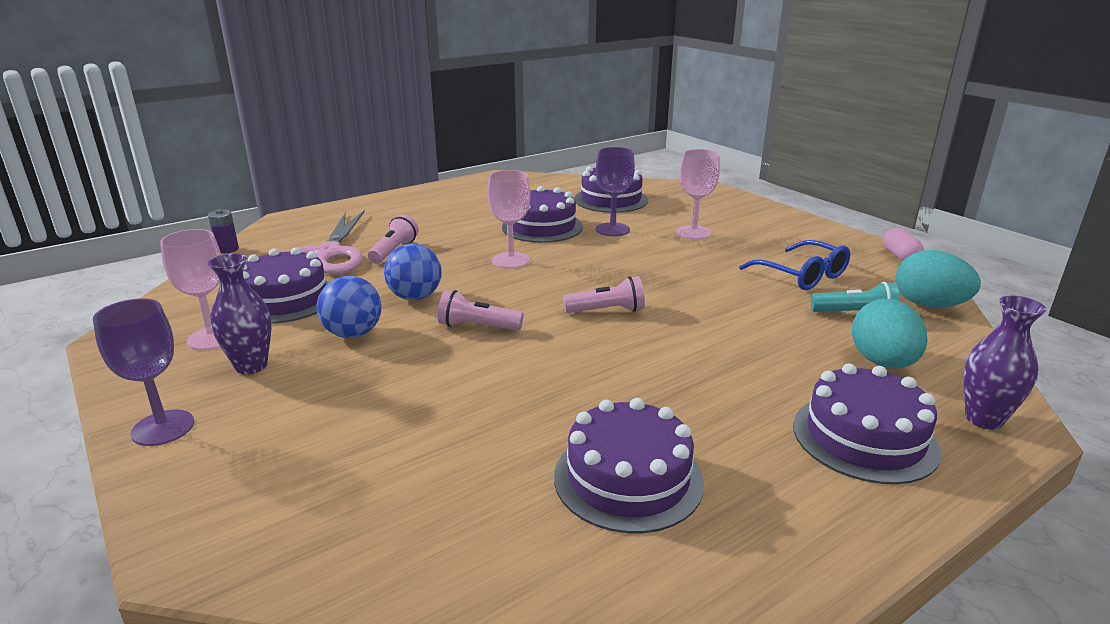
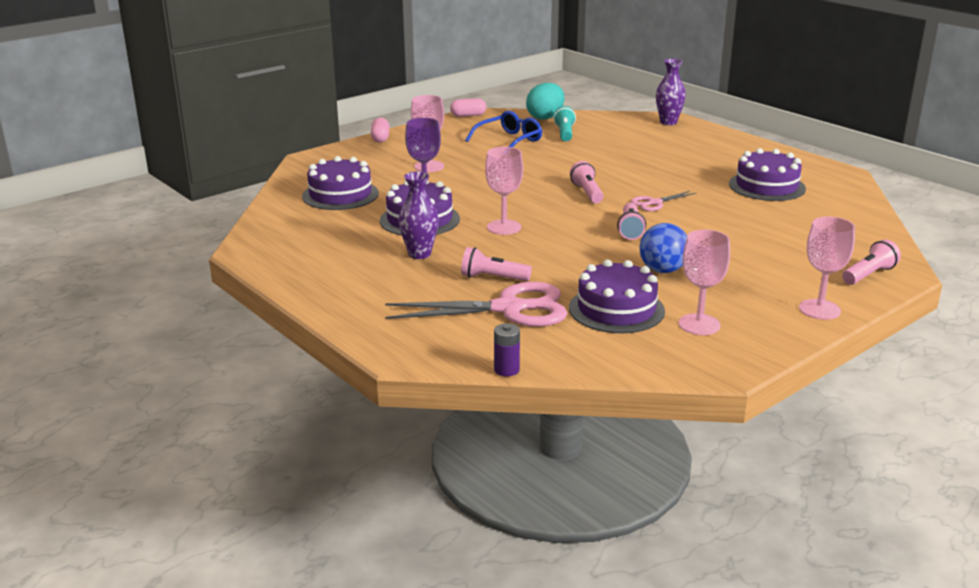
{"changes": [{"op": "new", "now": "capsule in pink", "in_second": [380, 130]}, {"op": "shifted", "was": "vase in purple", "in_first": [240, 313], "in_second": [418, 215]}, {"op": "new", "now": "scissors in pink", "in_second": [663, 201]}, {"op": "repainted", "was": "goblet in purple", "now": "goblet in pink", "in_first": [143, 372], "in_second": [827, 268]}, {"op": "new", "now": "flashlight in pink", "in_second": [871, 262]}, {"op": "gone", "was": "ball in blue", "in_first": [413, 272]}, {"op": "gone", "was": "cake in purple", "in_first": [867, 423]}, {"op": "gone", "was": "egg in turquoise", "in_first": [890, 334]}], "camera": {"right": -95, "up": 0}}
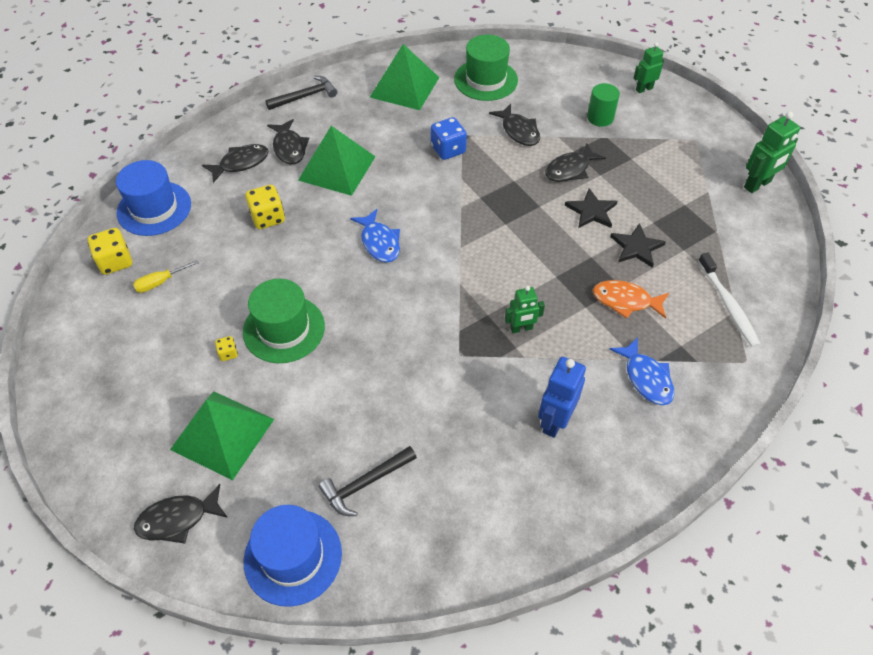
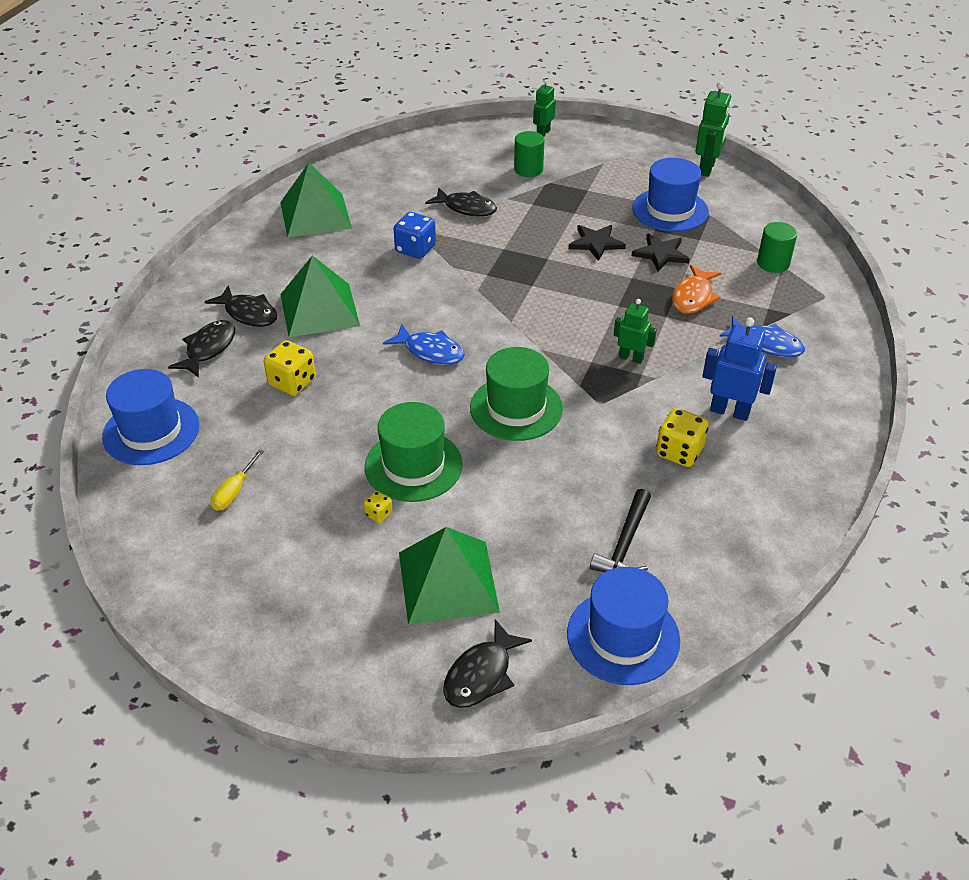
{"changes": [{"op": "shifted", "was": "hat in green", "in_first": [486, 68], "in_second": [516, 394]}, {"op": "rotated", "was": "robot in green", "in_first": [525, 309], "in_second": [635, 331], "clockwise": -105}, {"op": "new", "now": "hat in blue", "in_second": [670, 195]}, {"op": "shifted", "was": "dice in yellow", "in_first": [109, 251], "in_second": [682, 437]}, {"op": "rotated", "was": "fish in orange", "in_first": [631, 299], "in_second": [696, 289], "clockwise": -45}, {"op": "rotated", "was": "robot in blue", "in_first": [562, 397], "in_second": [739, 369], "clockwise": 120}, {"op": "swapped", "was": "toothbrush in white", "now": "cylinder in green", "in_first": [729, 299], "in_second": [777, 247]}, {"op": "gone", "was": "hammer in black", "in_first": [301, 93]}, {"op": "gone", "was": "fish in black", "in_first": [575, 162]}], "camera": {"right": -35, "up": -10}}
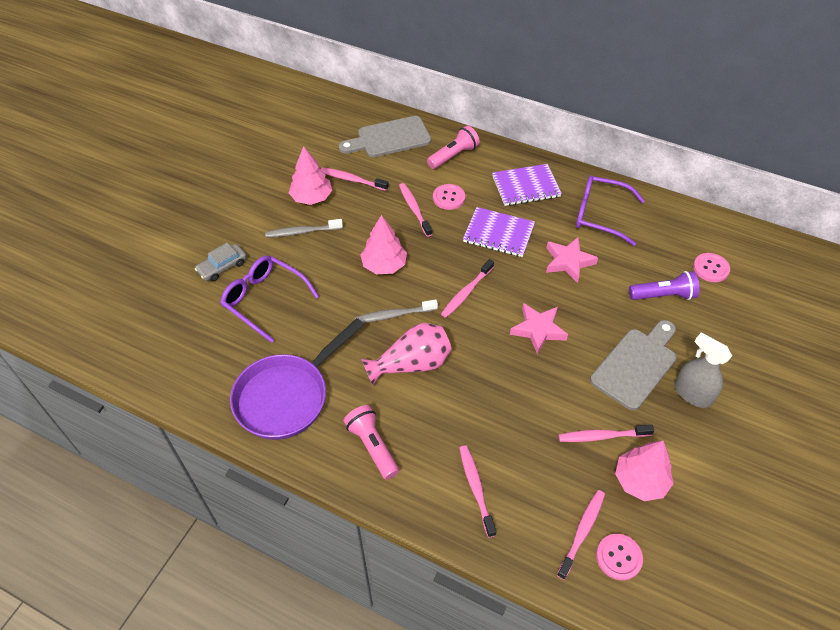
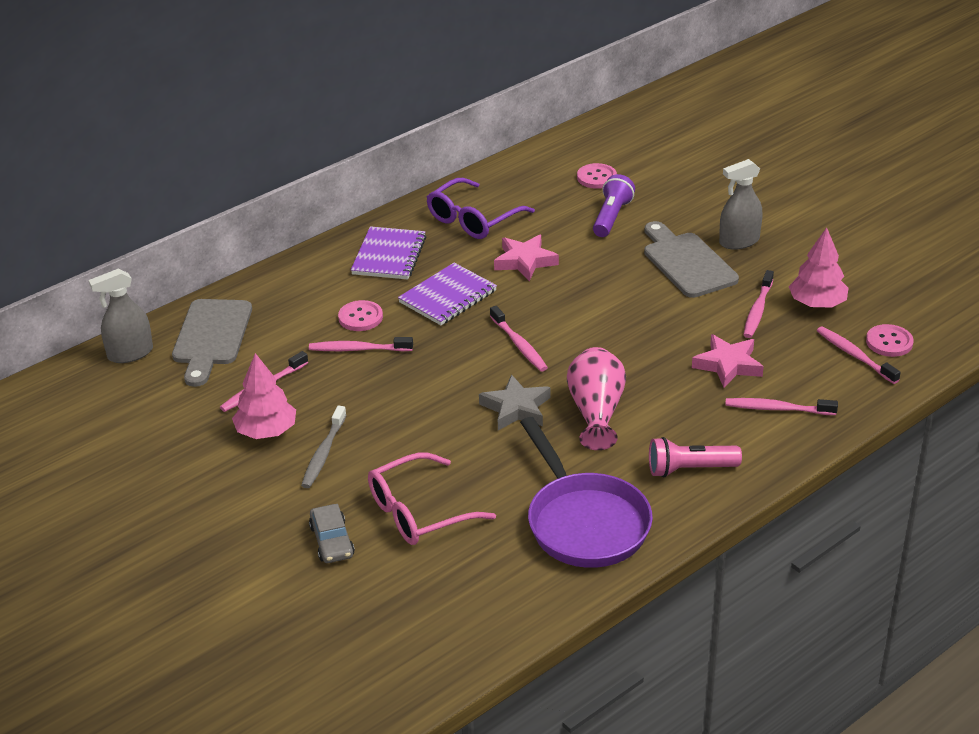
{"changes": [{"op": "new", "now": "spray bottle in grey", "in_second": [121, 315]}, {"op": "repainted", "was": "glasses in purple", "now": "glasses in pink", "in_first": [269, 299], "in_second": [432, 499]}, {"op": "swapped", "was": "toothbrush in grey", "now": "star in grey", "in_first": [396, 311], "in_second": [515, 402]}, {"op": "shifted", "was": "star in pink", "in_first": [539, 328], "in_second": [728, 361]}, {"op": "gone", "was": "tree in pink", "in_first": [383, 244]}, {"op": "gone", "was": "flashlight in pink", "in_first": [453, 147]}], "camera": {"right": -65, "up": -15}}
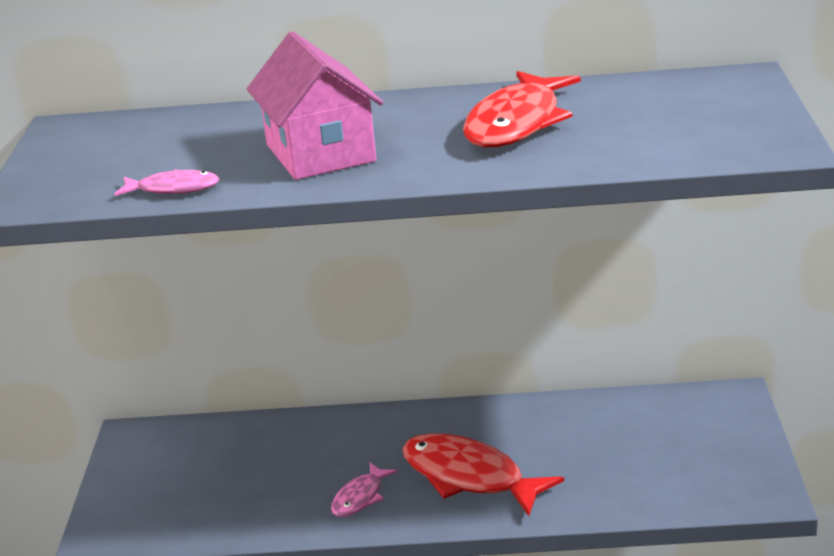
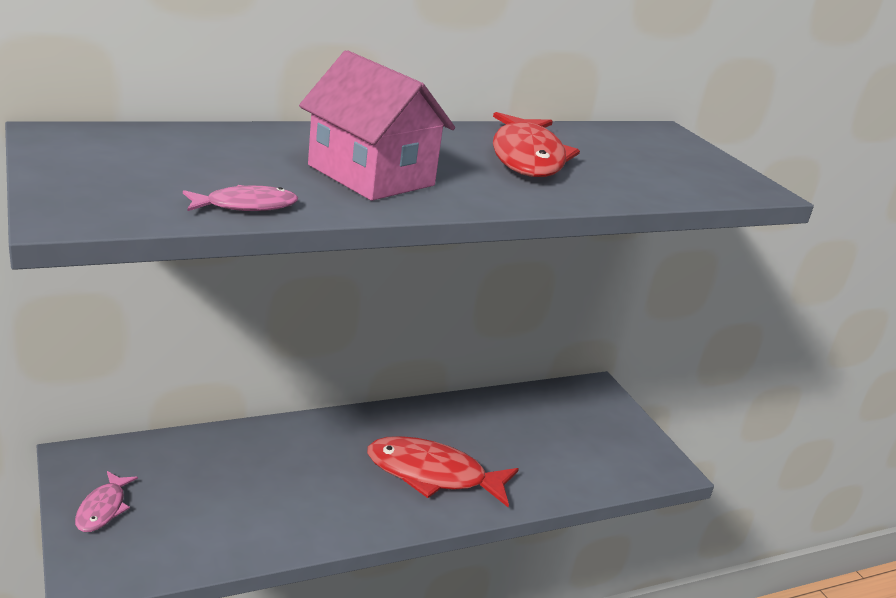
{"changes": [{"op": "shifted", "was": "fish in pink", "in_first": [364, 490], "in_second": [106, 501]}], "camera": {"right": -30, "up": 0}}
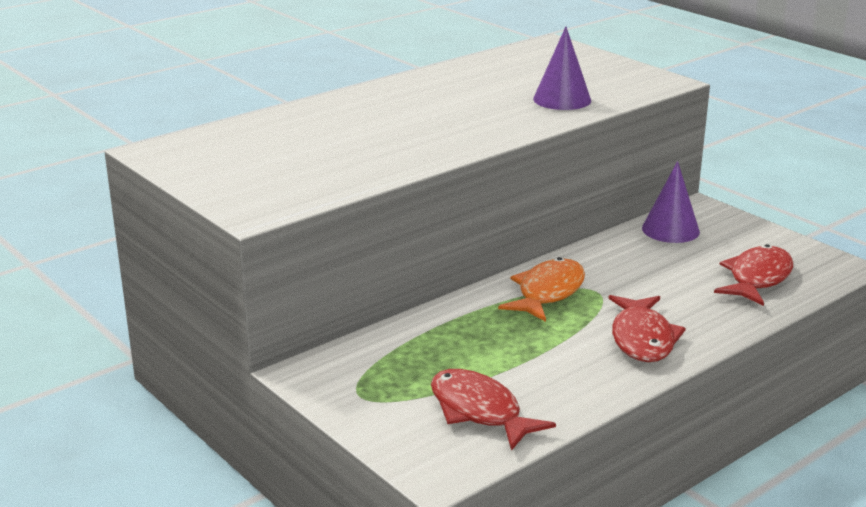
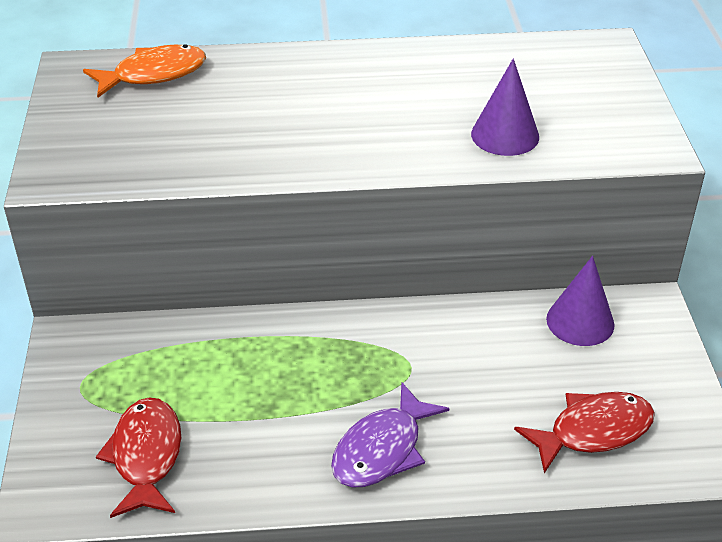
{"changes": [{"op": "shifted", "was": "fish in orange", "in_first": [541, 289], "in_second": [144, 71]}, {"op": "repainted", "was": "fish in red", "now": "fish in purple", "in_first": [647, 328], "in_second": [390, 435]}], "camera": {"right": 35, "up": 15}}
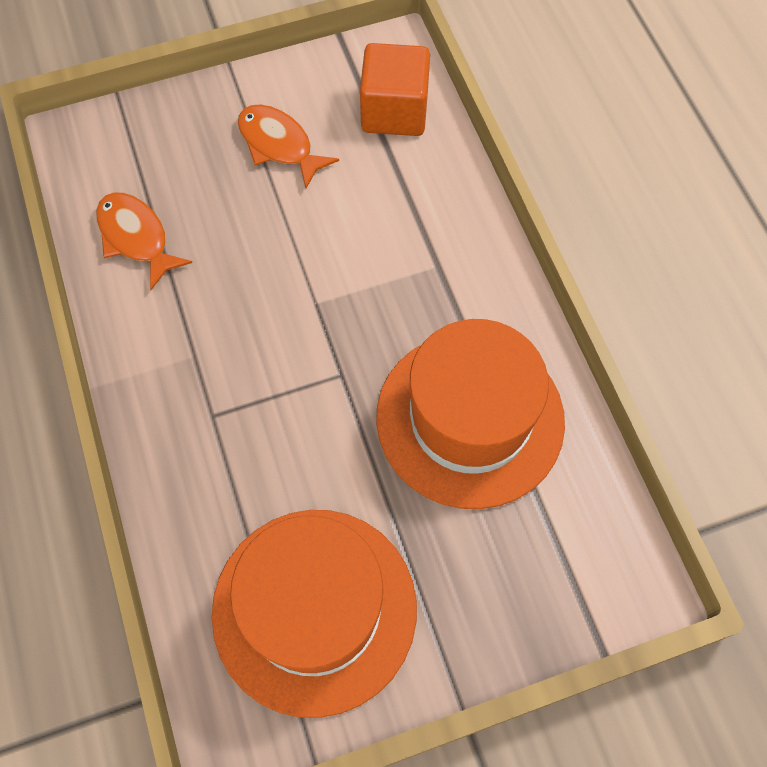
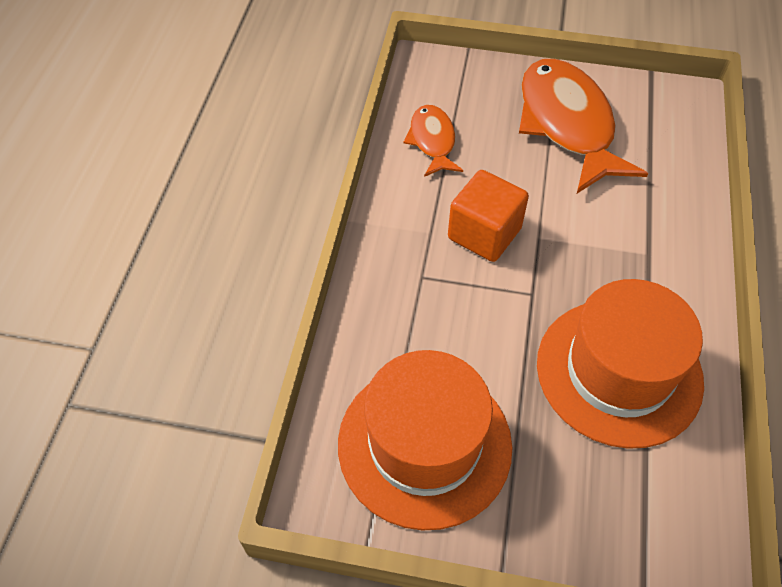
{"changes": [{"op": "shifted", "was": "cube in orange", "in_first": [395, 89], "in_second": [488, 216]}, {"op": "scaled", "was": "fish in orange", "in_first": [288, 146], "in_second": [583, 126], "ratio": 1.9}], "camera": {"right": 30, "up": -10}}
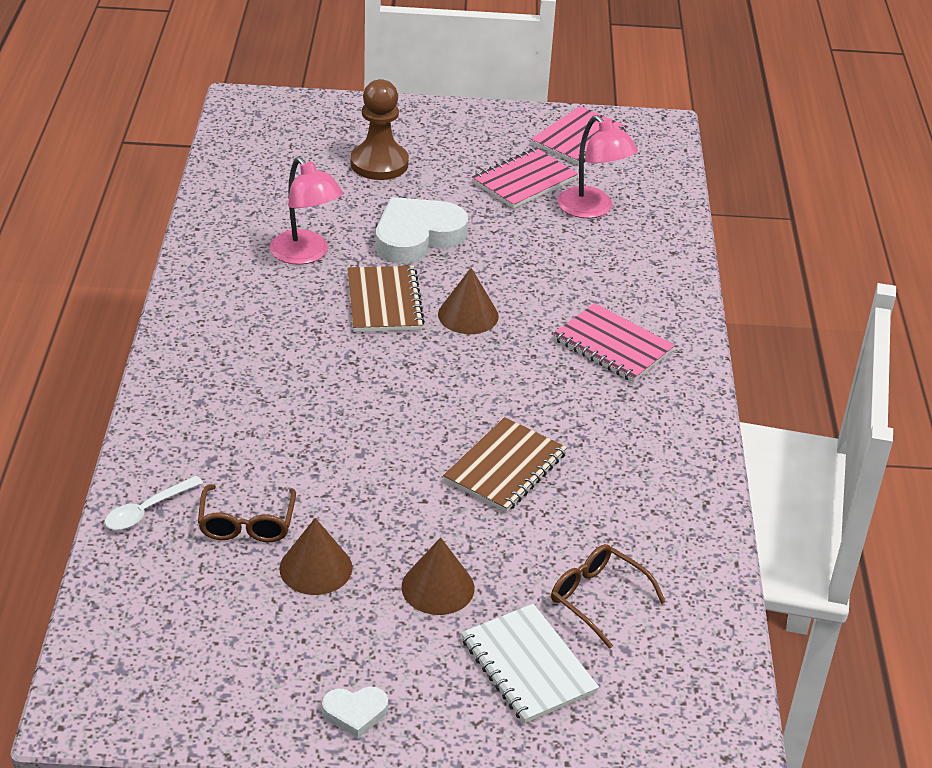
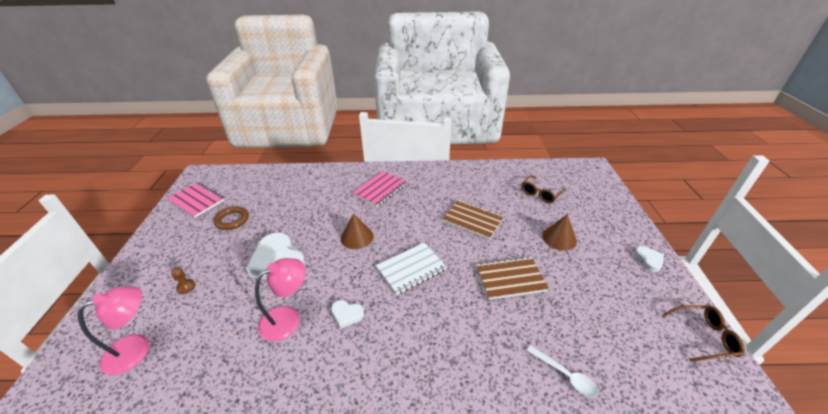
{"changes": [{"op": "shifted", "was": "lamp in pink", "in_first": [598, 166], "in_second": [113, 331]}, {"op": "scaled", "was": "pawn in brown", "in_first": [379, 129], "in_second": [183, 281], "ratio": 0.42}, {"op": "swapped", "was": "notebook in pink", "now": "ring in brown", "in_first": [525, 178], "in_second": [231, 218]}, {"op": "new", "now": "heart in white", "in_second": [347, 314]}, {"op": "shifted", "was": "notebook in white", "in_first": [530, 664], "in_second": [411, 269]}, {"op": "shifted", "was": "notebook in brown", "in_first": [386, 299], "in_second": [512, 278]}, {"op": "shifted", "was": "glasses in brown", "in_first": [247, 513], "in_second": [703, 333]}, {"op": "gone", "was": "cone in brown", "in_first": [315, 556]}], "camera": {"right": -90, "up": 0}}
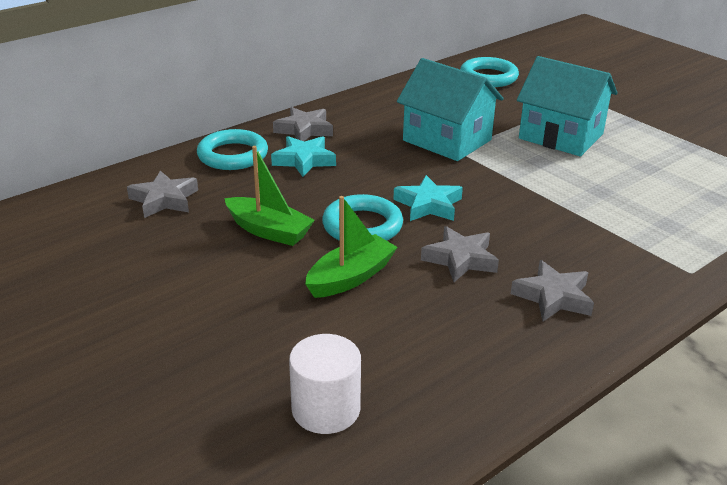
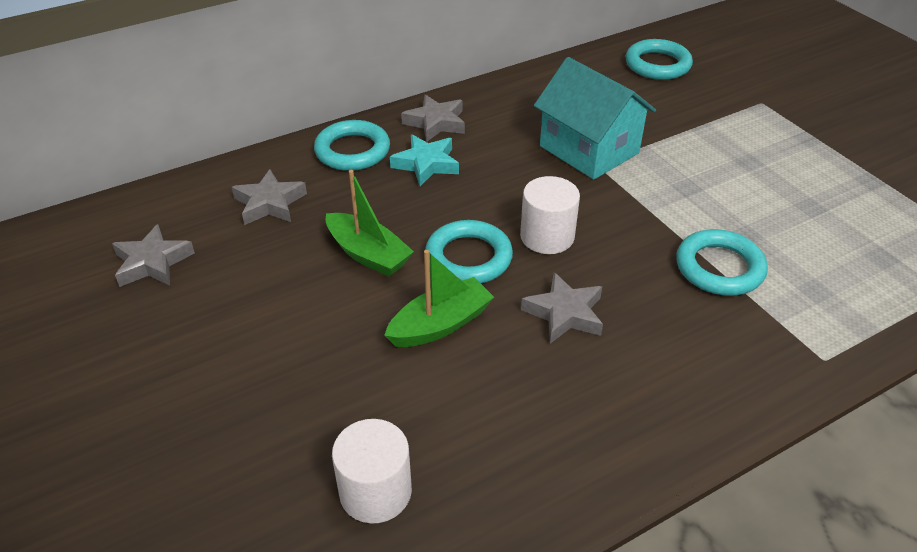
{"changes": [{"op": "shifted", "was": "star in grey", "in_first": [552, 290], "in_second": [153, 255]}, {"op": "swapped", "was": "star in turquoise", "now": "cylinder in white", "in_first": [428, 198], "in_second": [550, 215]}, {"op": "new", "now": "ring in turquoise", "in_second": [722, 262]}, {"op": "gone", "was": "house in turquoise", "in_first": [567, 106]}], "camera": {"right": 10, "up": 10}}
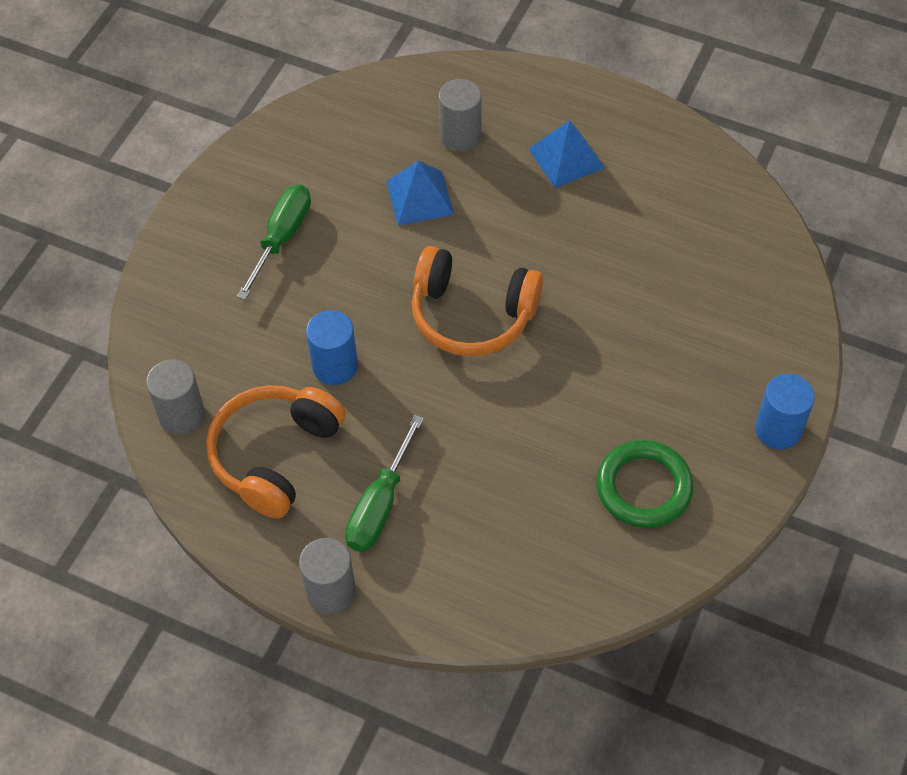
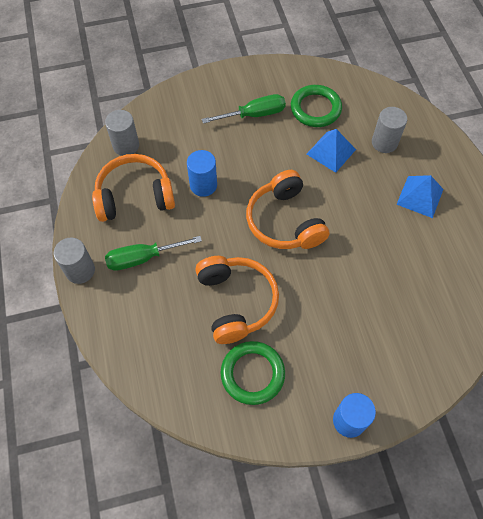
{"changes": [{"op": "new", "now": "headphones in orange", "in_second": [237, 300]}, {"op": "new", "now": "ring in green", "in_second": [316, 106]}], "camera": {"right": 50, "up": 5}}
